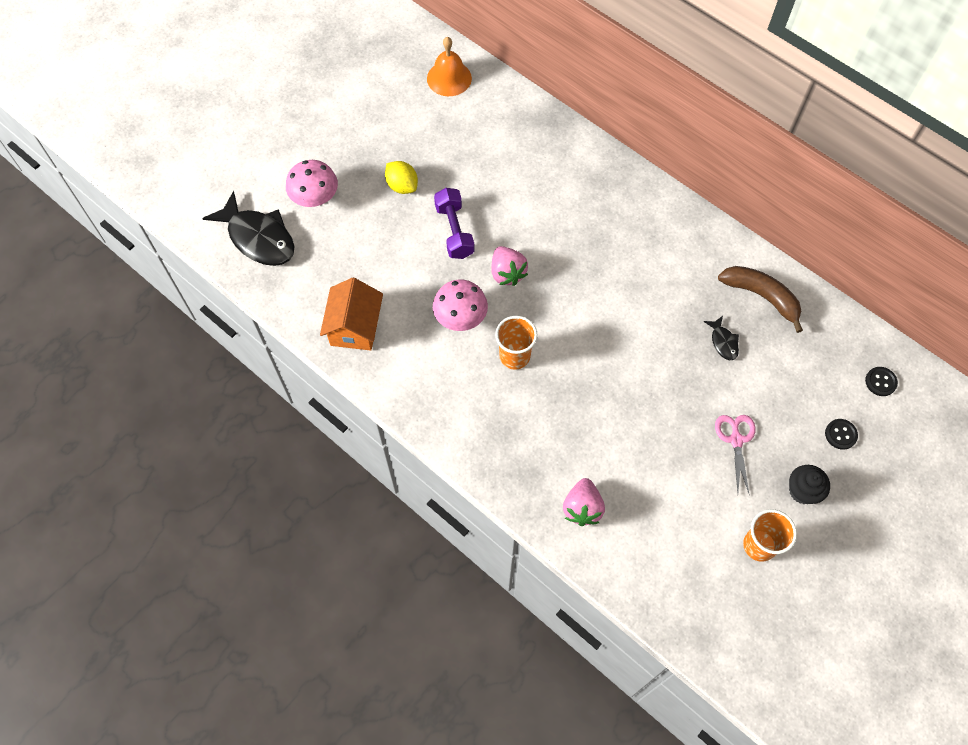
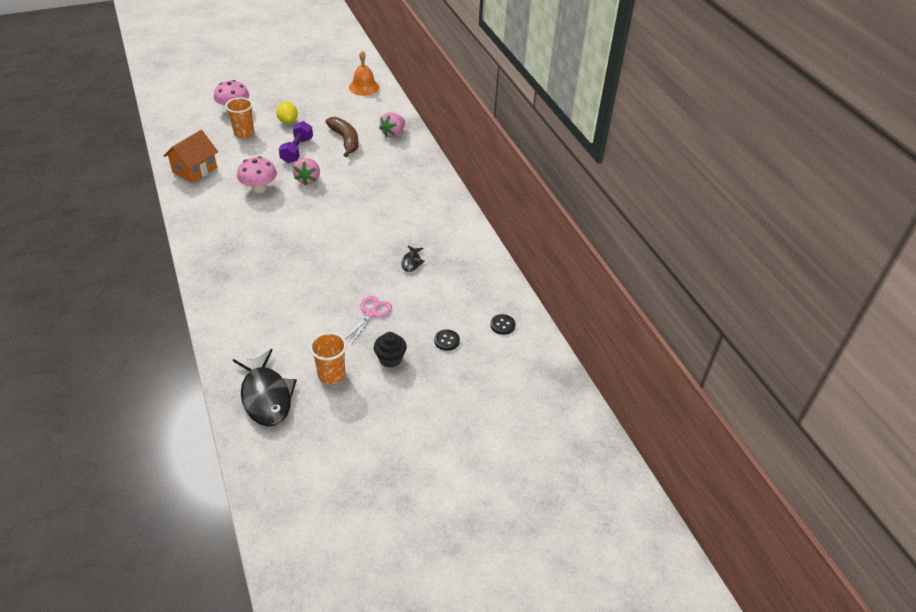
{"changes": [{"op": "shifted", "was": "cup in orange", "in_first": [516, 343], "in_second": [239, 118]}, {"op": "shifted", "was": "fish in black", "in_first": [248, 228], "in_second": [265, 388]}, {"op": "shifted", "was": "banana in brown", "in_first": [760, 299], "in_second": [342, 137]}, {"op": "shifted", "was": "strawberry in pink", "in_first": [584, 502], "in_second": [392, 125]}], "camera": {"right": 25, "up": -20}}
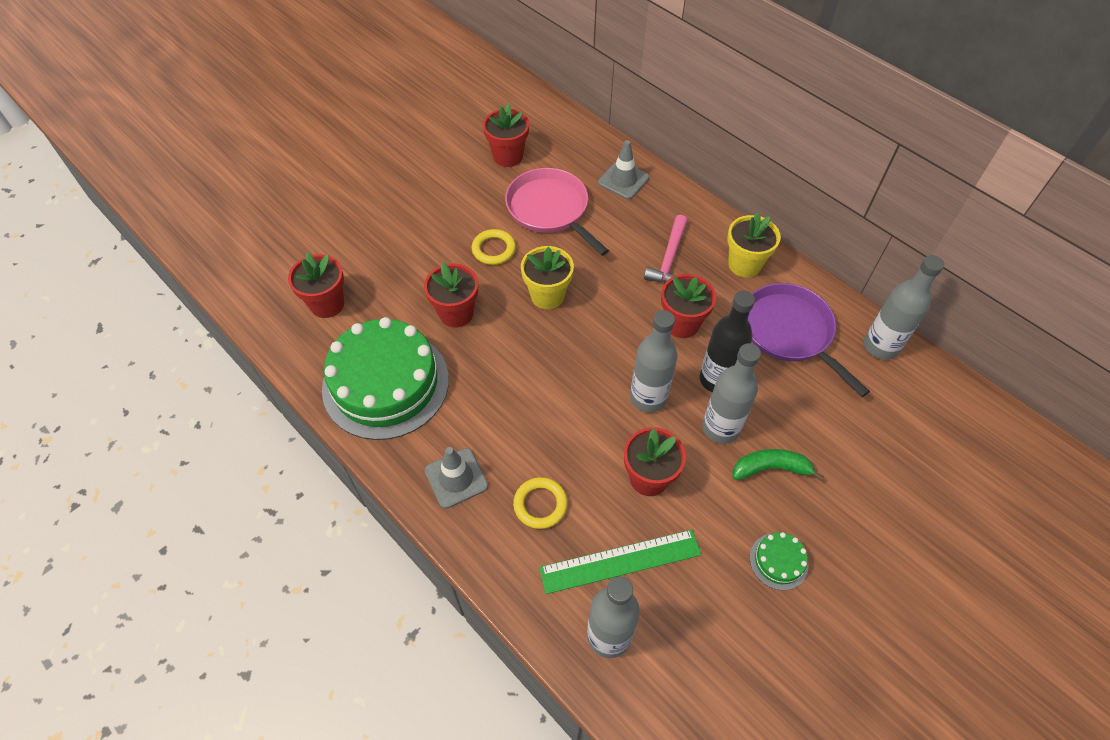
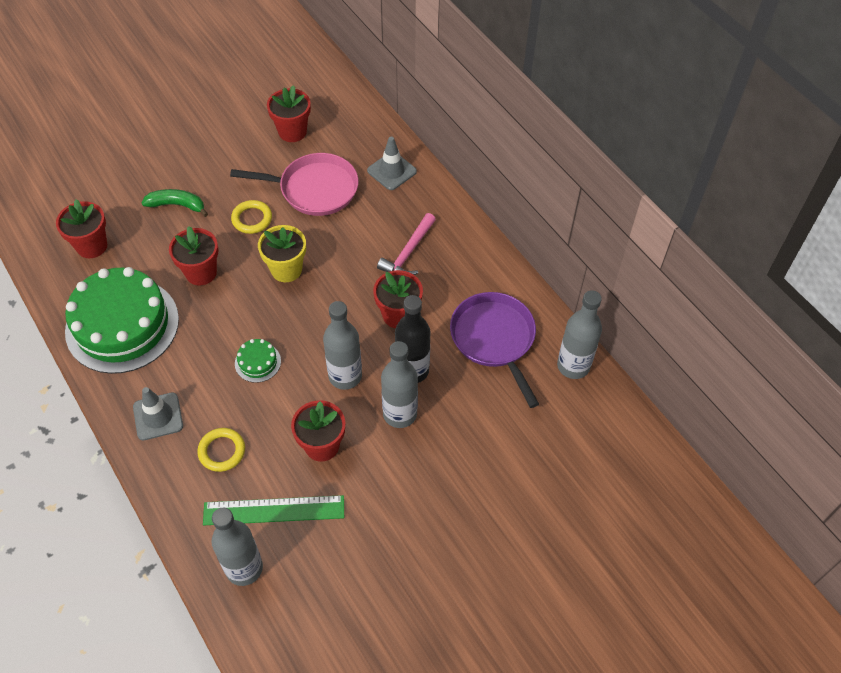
{"changes": [{"op": "shifted", "was": "banana in green", "in_first": [778, 465], "in_second": [175, 203]}, {"op": "rotated", "was": "pan in pink", "in_first": [557, 212], "in_second": [294, 184], "clockwise": 120}, {"op": "shifted", "was": "cake in green", "in_first": [779, 561], "in_second": [258, 361]}, {"op": "gone", "was": "flower pot in yellow", "in_first": [754, 245]}], "camera": {"right": 10, "up": 0}}
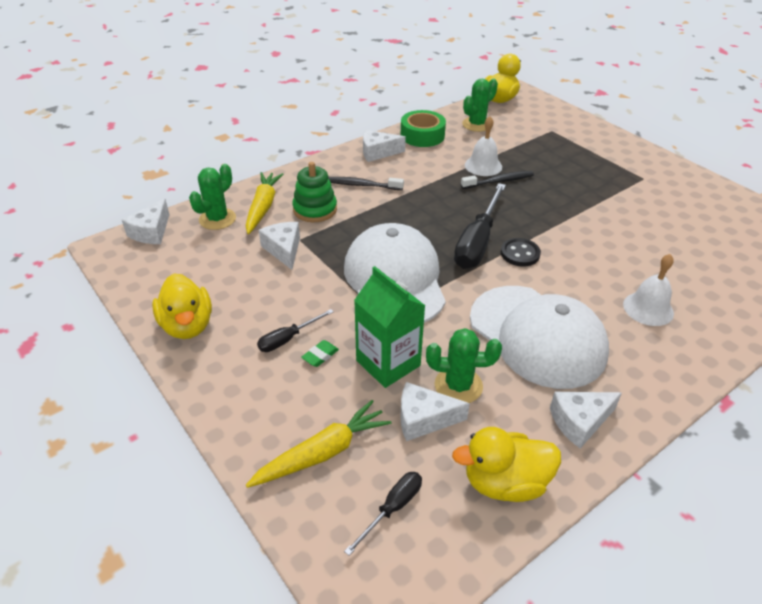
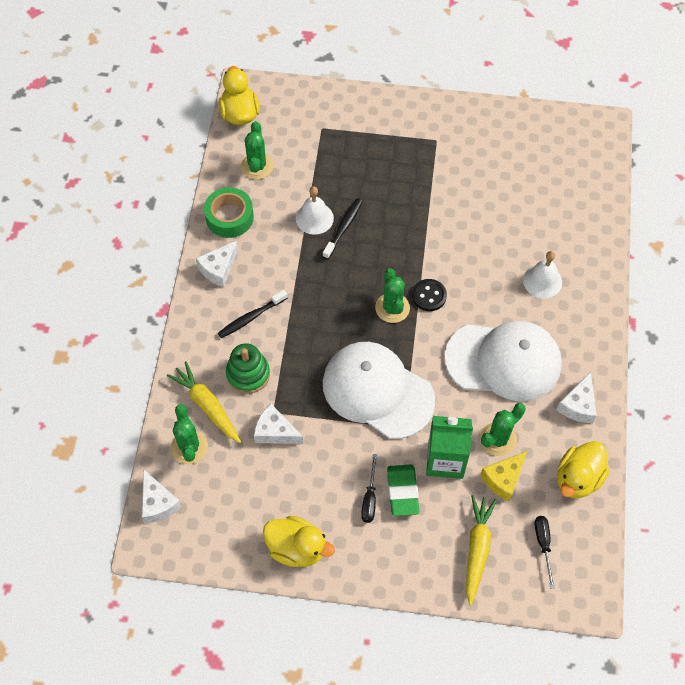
{"changes": [{"op": "swapped", "was": "screwdriver in black", "now": "cactus in green", "in_first": [480, 226], "in_second": [392, 295]}, {"op": "scaled", "was": "eraser in green", "in_first": [320, 353], "in_second": [403, 490], "ratio": 1.88}, {"op": "repainted", "was": "cheese in white", "now": "cheese in yellow", "in_first": [435, 411], "in_second": [503, 476]}], "camera": {"right": -45, "up": 20}}
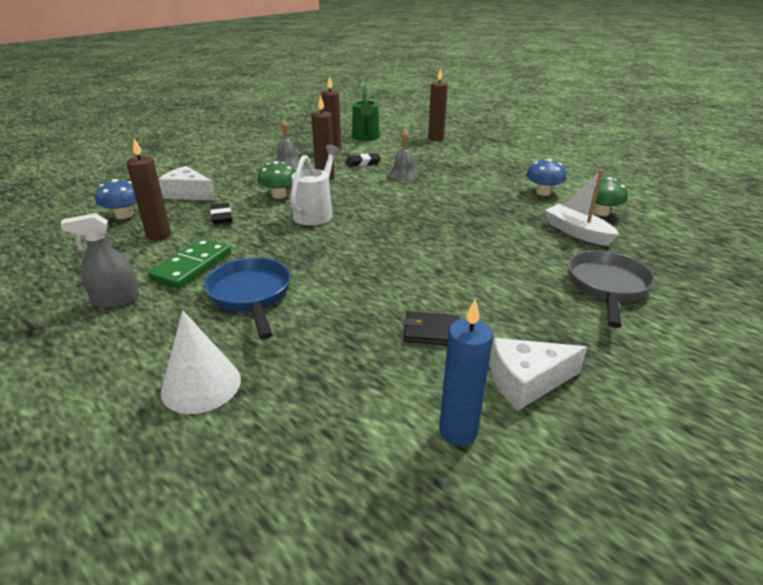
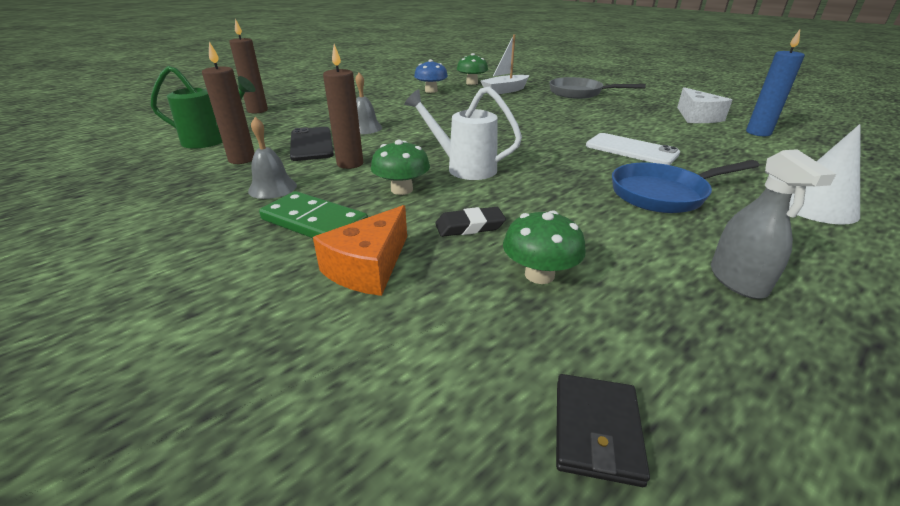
{"changes": [{"op": "shifted", "was": "domino in green", "in_first": [189, 263], "in_second": [313, 214]}, {"op": "swapped", "was": "eraser in black", "now": "phone in black", "in_first": [363, 160], "in_second": [312, 144]}, {"op": "repainted", "was": "cheese in white", "now": "cheese in orange", "in_first": [187, 183], "in_second": [360, 250]}, {"op": "swapped", "was": "candle in brown", "now": "mushroom in green", "in_first": [148, 189], "in_second": [544, 247]}, {"op": "shifted", "was": "wallet in black", "in_first": [431, 328], "in_second": [603, 430]}, {"op": "new", "now": "phone in white", "in_second": [633, 149]}, {"op": "gone", "was": "mushroom in blue", "in_first": [116, 199]}], "camera": {"right": -85, "up": 0}}
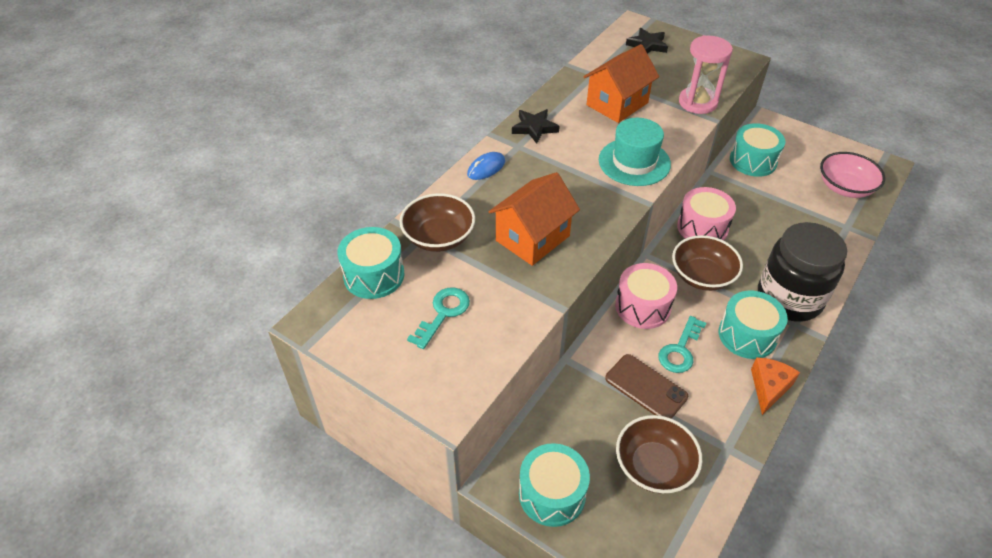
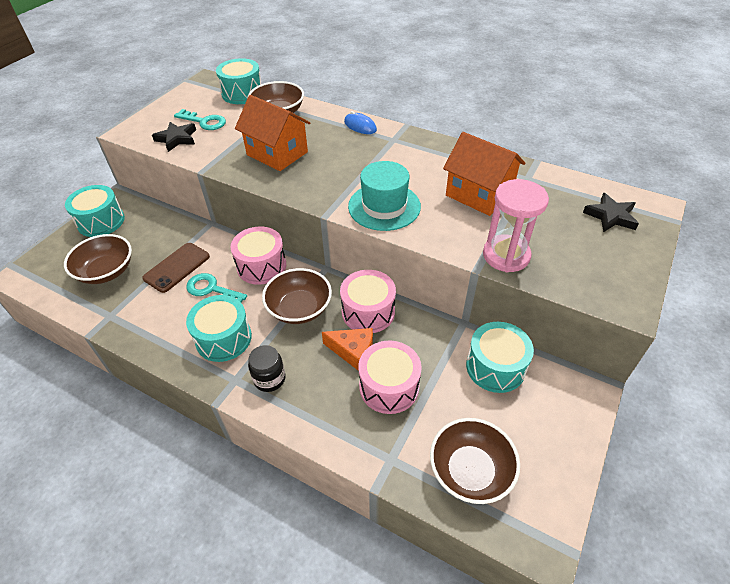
{"changes": [{"op": "shifted", "was": "star in black", "in_first": [536, 126], "in_second": [174, 137]}, {"op": "scaled", "was": "jar in black", "in_first": [802, 272], "in_second": [267, 368], "ratio": 0.46}, {"op": "shifted", "was": "cheese in orange", "in_first": [775, 386], "in_second": [347, 349]}, {"op": "new", "now": "drum in pink", "in_second": [390, 377]}, {"op": "repainted", "was": "bowl in pink", "now": "bowl in brown", "in_first": [852, 175], "in_second": [475, 461]}], "camera": {"right": 85, "up": 0}}
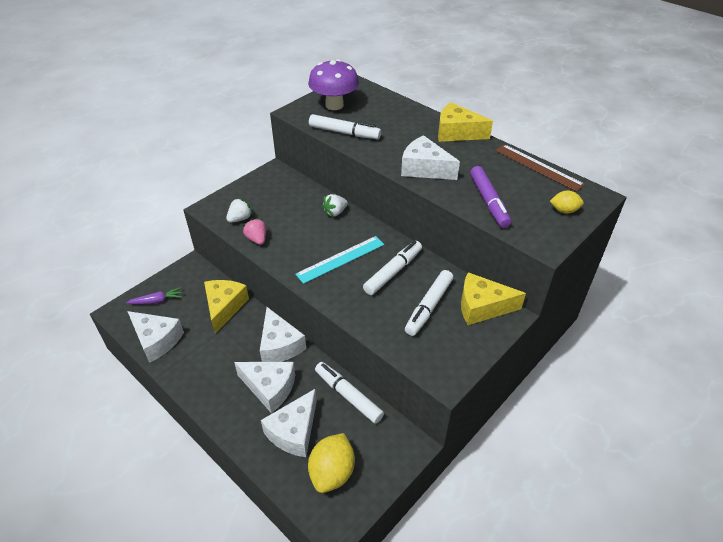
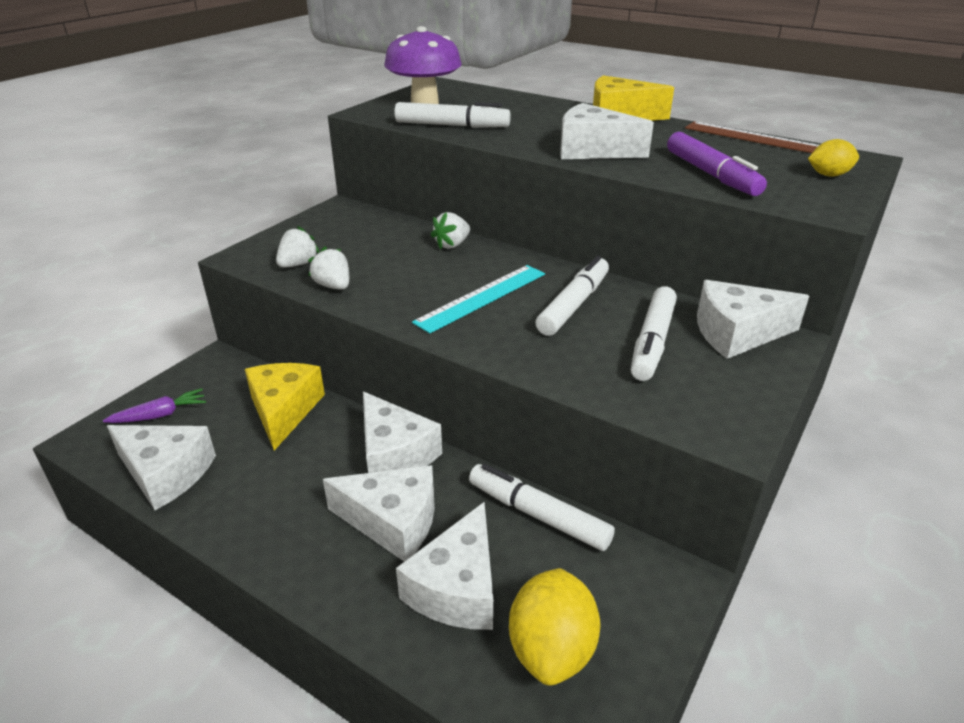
{"changes": [{"op": "repainted", "was": "strawberry in pink", "now": "strawberry in white", "in_first": [254, 231], "in_second": [328, 268]}, {"op": "repainted", "was": "cheese in yellow", "now": "cheese in white", "in_first": [493, 298], "in_second": [753, 319]}], "camera": {"right": -10, "up": -10}}
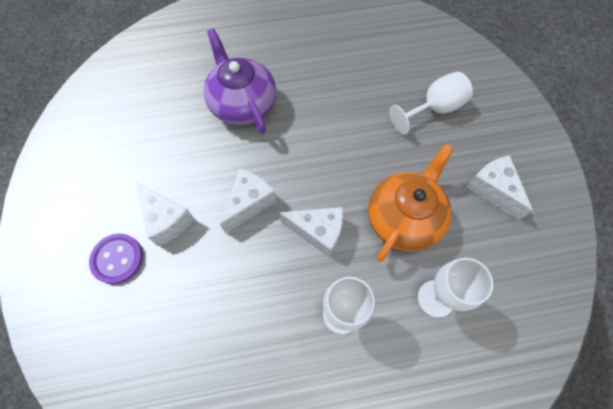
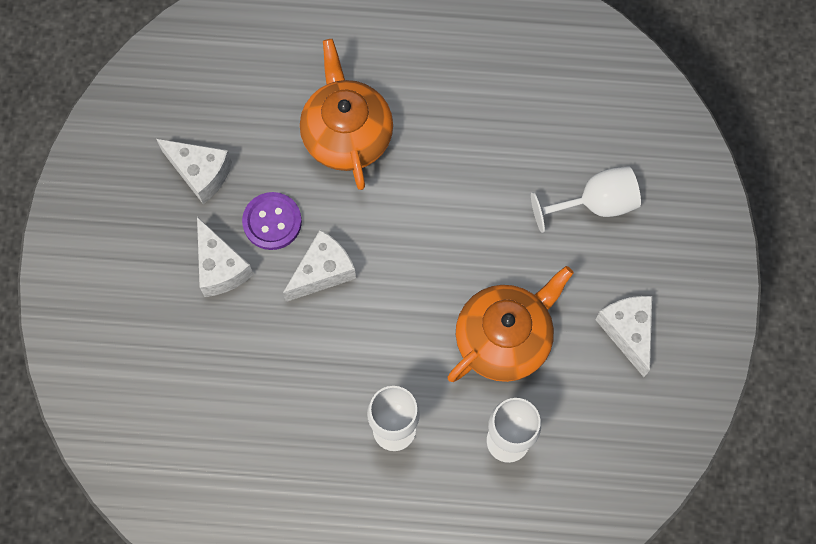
{"changes": [{"op": "shifted", "was": "cheese in white", "in_first": [311, 232], "in_second": [194, 171]}, {"op": "shifted", "was": "button in purple", "in_first": [116, 259], "in_second": [272, 221]}, {"op": "repainted", "was": "teapot in purple", "now": "teapot in orange", "in_first": [240, 81], "in_second": [346, 114]}], "camera": {"right": 15, "up": 5}}
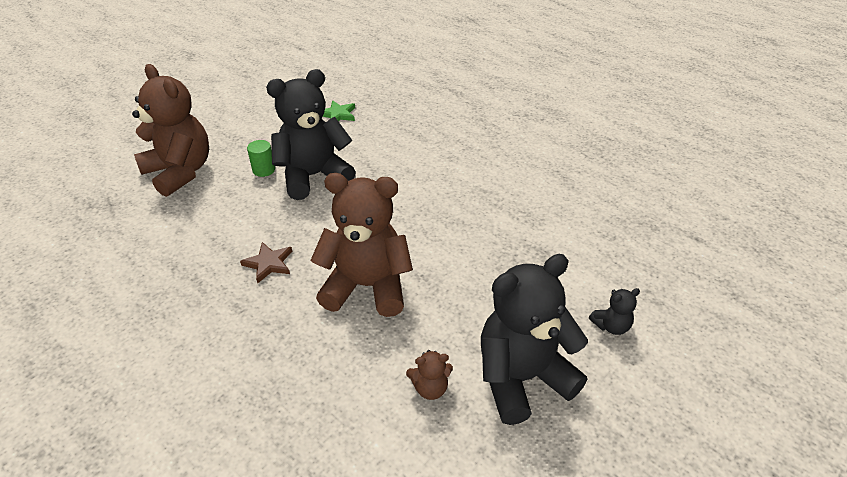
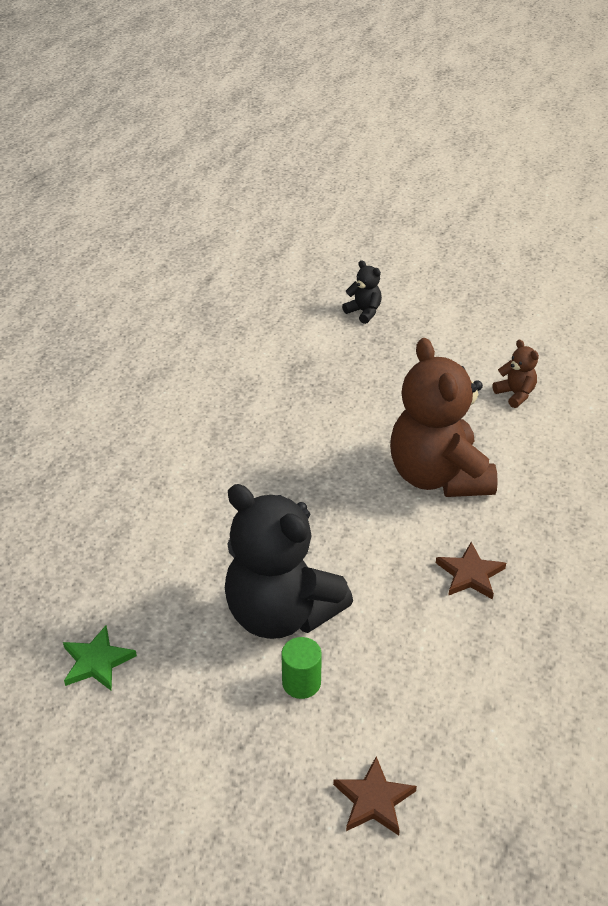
{"changes": [{"op": "swapped", "was": "teddy bear in brown", "now": "star in brown", "in_first": [170, 130], "in_second": [375, 795]}, {"op": "gone", "was": "teddy bear in black", "in_first": [534, 339]}], "camera": {"right": -115, "up": 0}}
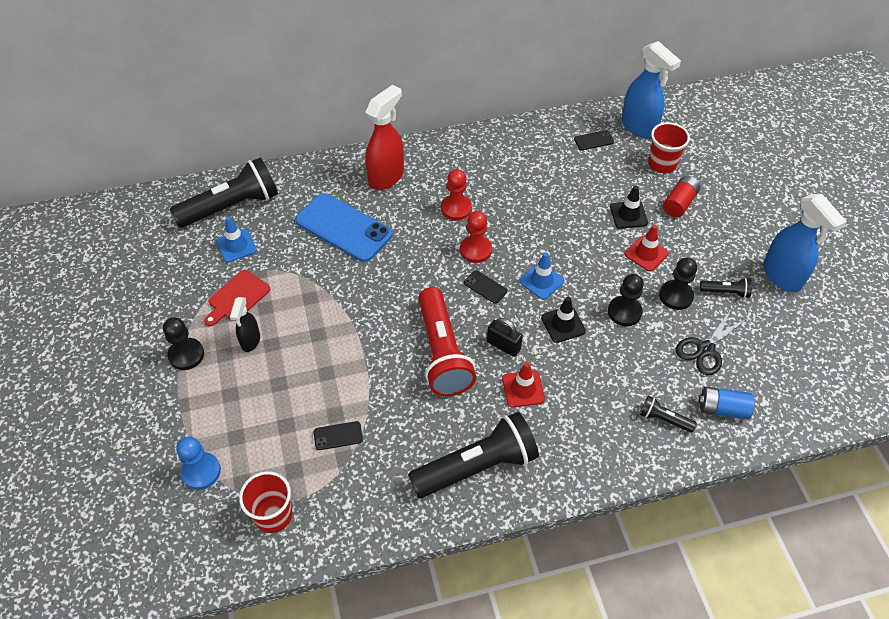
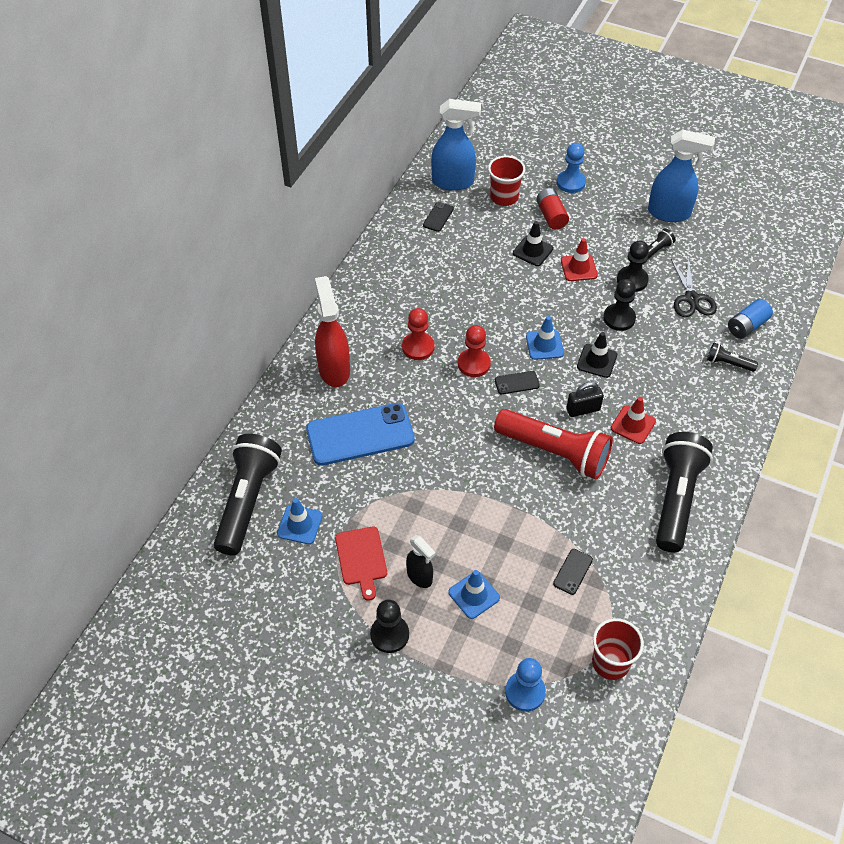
{"changes": [{"op": "new", "now": "traffic cone in blue", "in_second": [474, 594]}, {"op": "new", "now": "pawn in blue", "in_second": [571, 168]}, {"op": "rotated", "was": "flashlight in black", "in_first": [668, 414], "in_second": [732, 357], "clockwise": 45}], "camera": {"right": -50, "up": 0}}
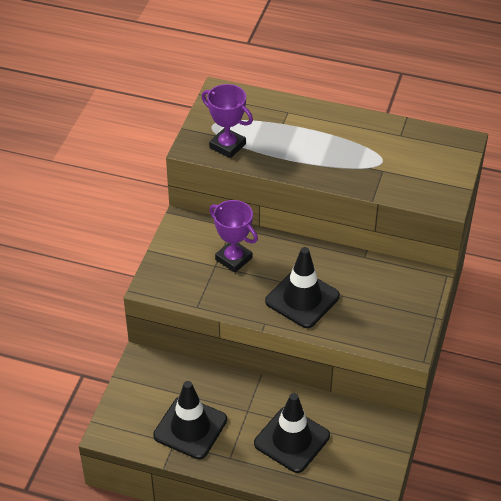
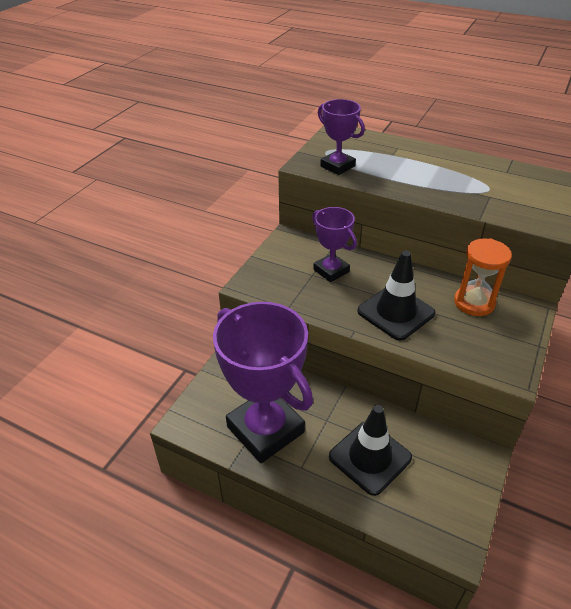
{"changes": [{"op": "swapped", "was": "traffic cone in black", "now": "trophy in purple", "in_first": [190, 420], "in_second": [263, 382]}, {"op": "new", "now": "hourglass in orange", "in_second": [483, 277]}], "camera": {"right": 10, "up": -5}}
